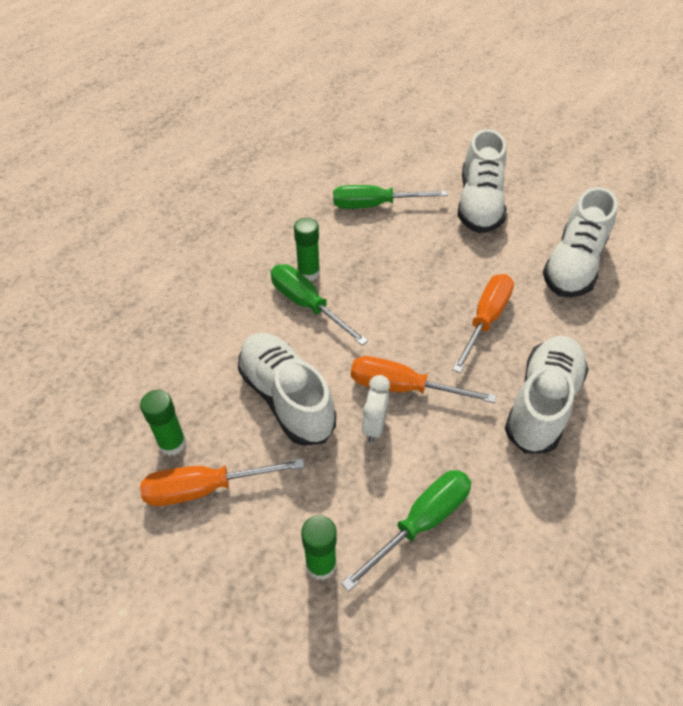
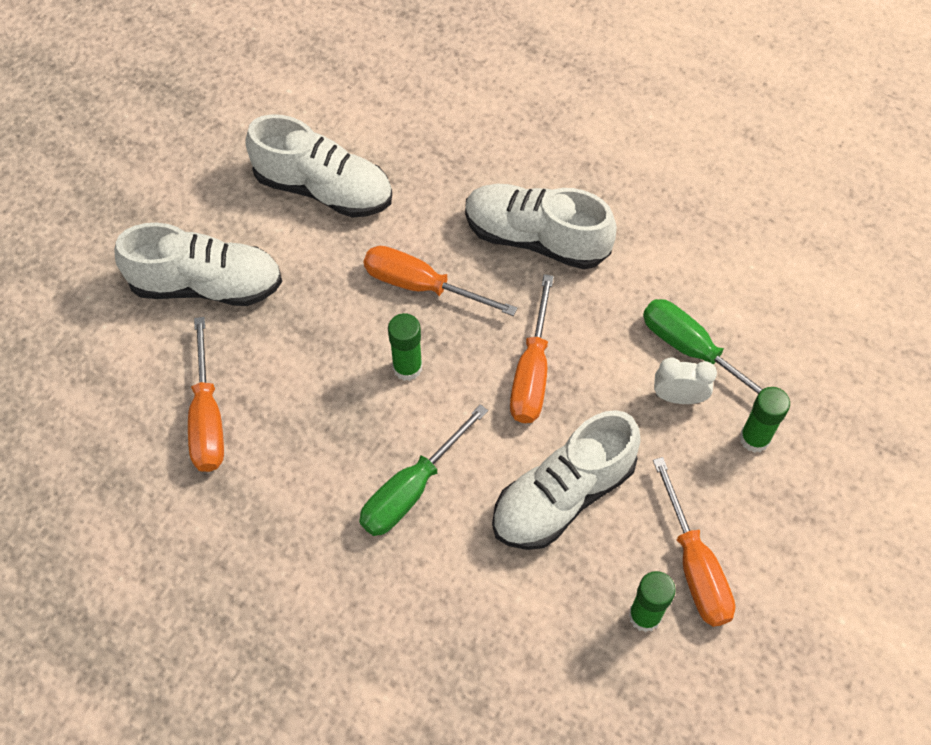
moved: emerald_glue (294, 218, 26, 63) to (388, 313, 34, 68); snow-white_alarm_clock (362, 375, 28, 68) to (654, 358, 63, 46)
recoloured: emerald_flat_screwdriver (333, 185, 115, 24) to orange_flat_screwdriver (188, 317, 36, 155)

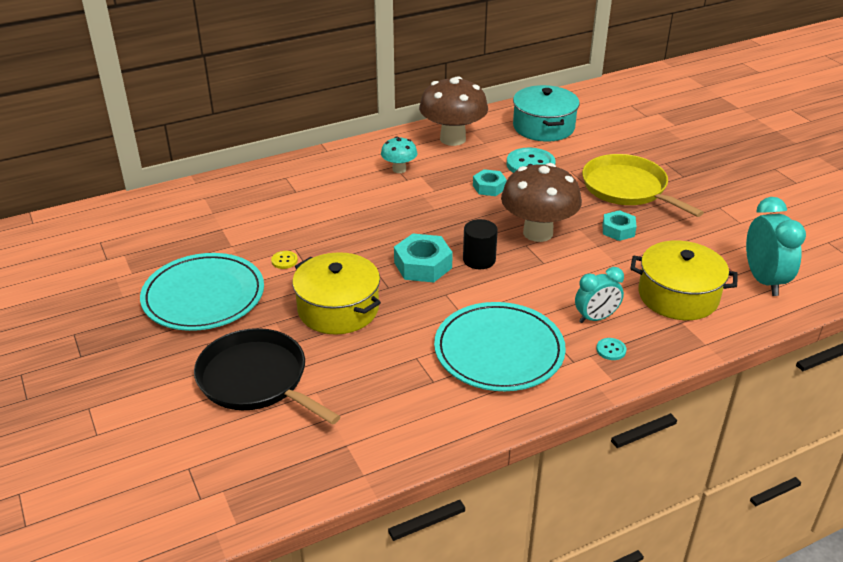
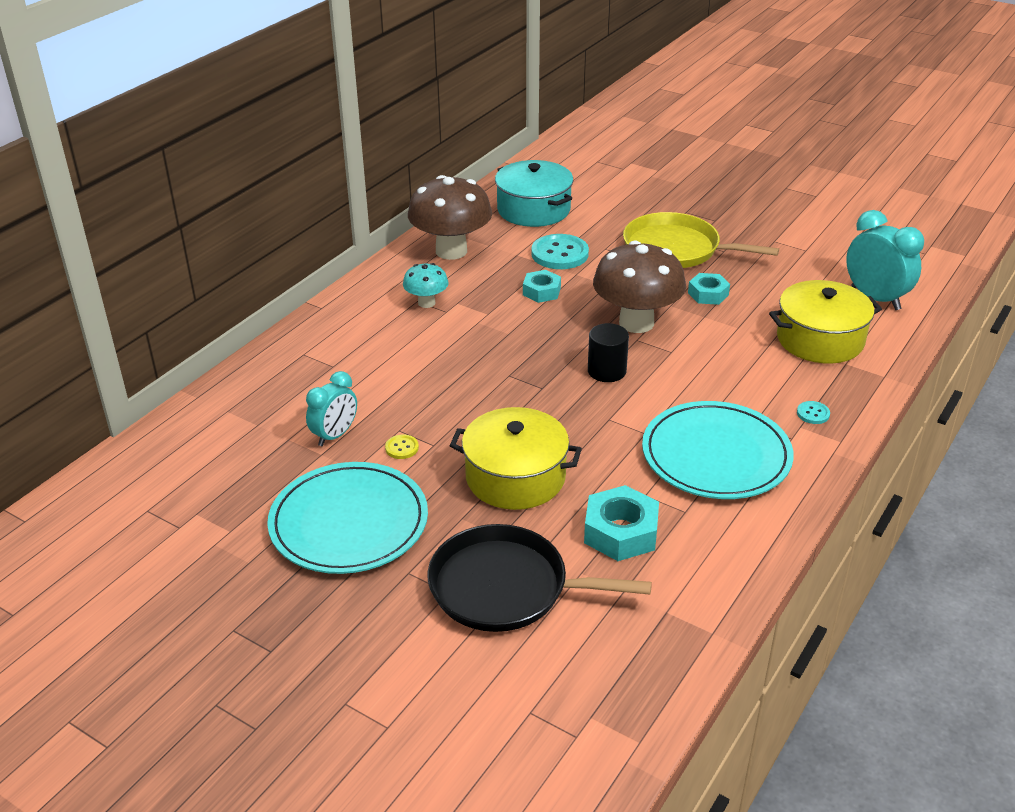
moved: turquoise_alarm_clock (575, 267, 49, 56) to (306, 371, 51, 75); turquoise_hex_nut (394, 234, 59, 49) to (584, 485, 75, 76)

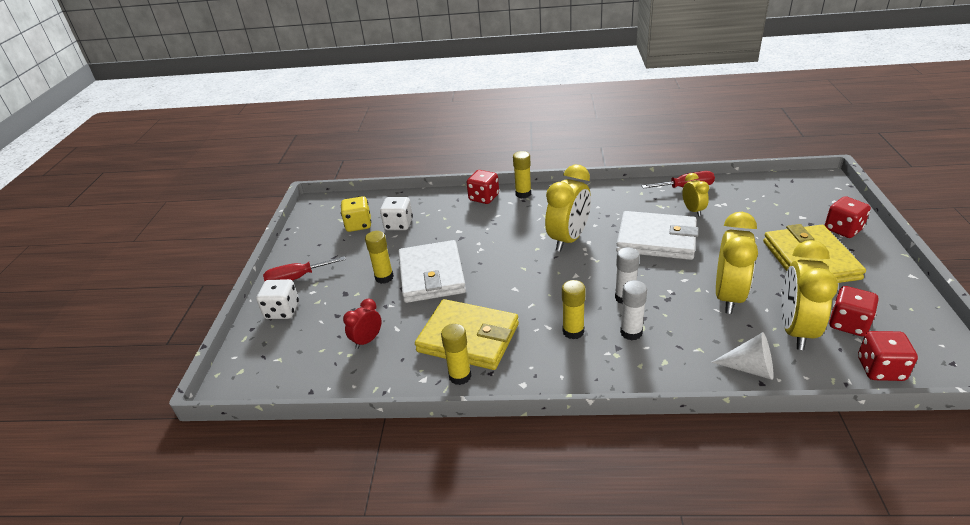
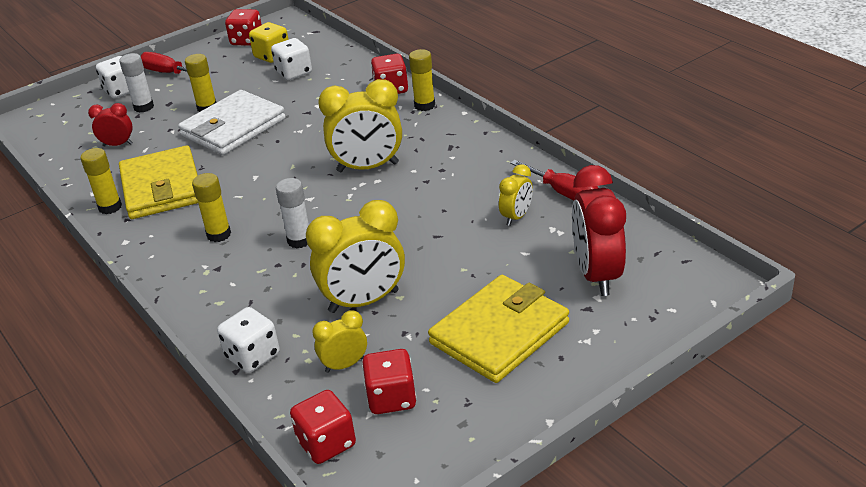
removed: snow-white_card_wallet (616, 211, 83, 49)
added: red_alarm_clock (572, 165, 54, 131)
moved: snow-white_glue (620, 280, 27, 60) to (119, 53, 35, 60); red_die (825, 196, 46, 42) to (225, 9, 37, 37)
replaced: snow-white_cone (711, 332, 62, 48) to snow-white_die (217, 307, 63, 66)
resized: golden_alarm_clock (781, 240, 57, 110) = (312, 311, 55, 62) x0.53

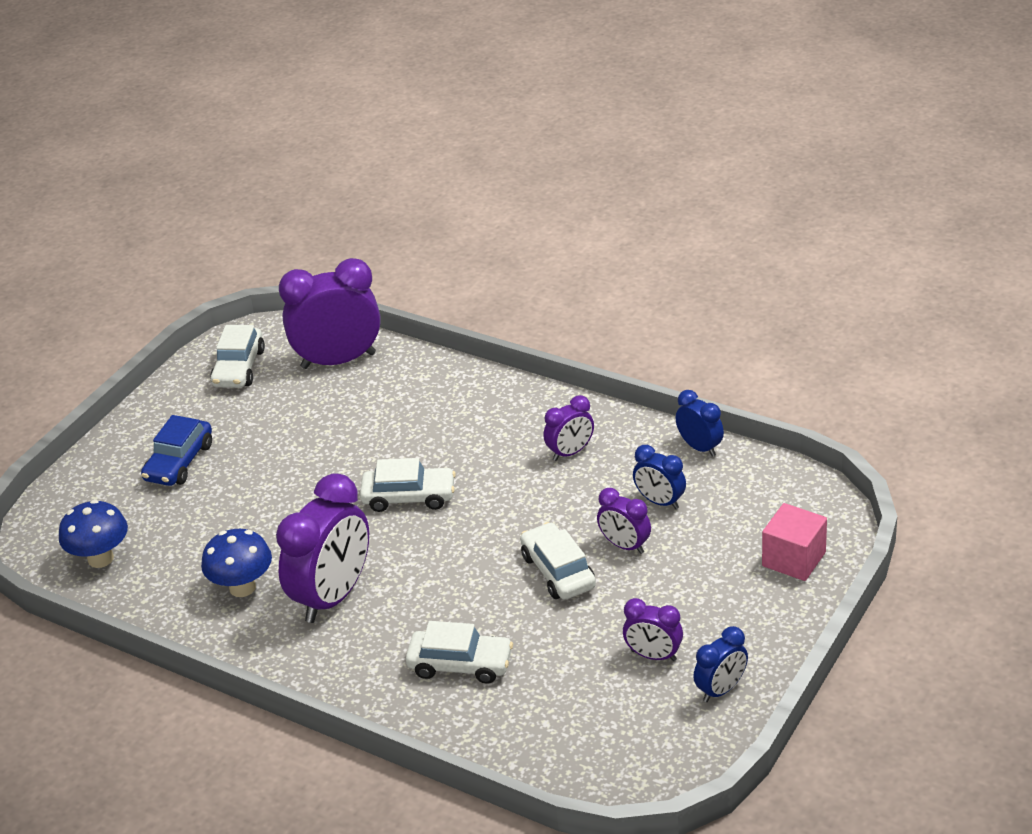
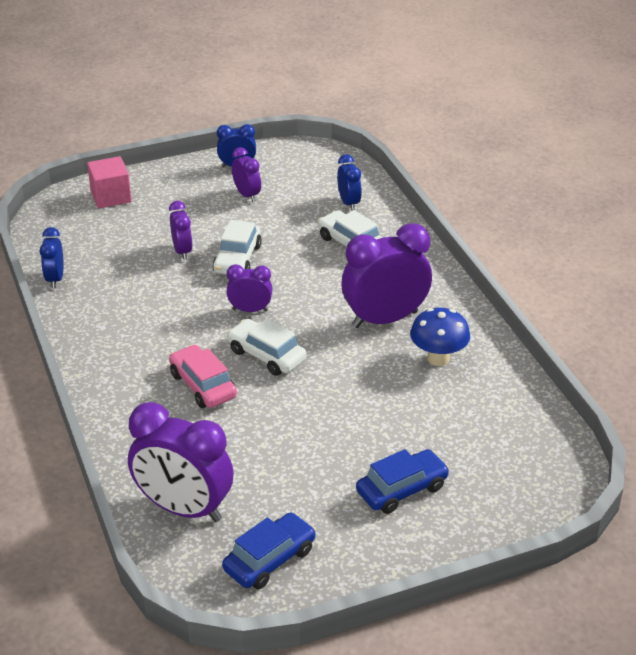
removed: blue_mushroom (59, 500, 69, 68)
added: rose-pink_toy_car (169, 345, 68, 63)
moved: purple_alarm_clock (544, 395, 50, 66) to (226, 264, 46, 48); blue_alarm_clock (633, 445, 53, 64) to (337, 154, 25, 57)
recoloured: snow-white_toy_car (210, 325, 55, 63) to blue_toy_car (222, 512, 94, 77)

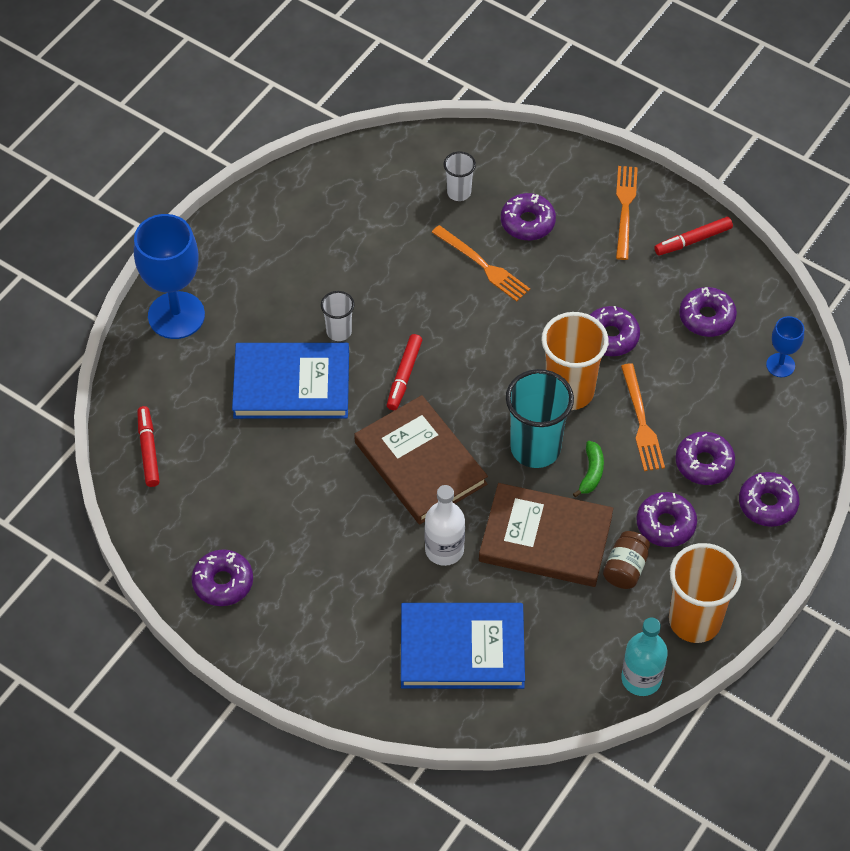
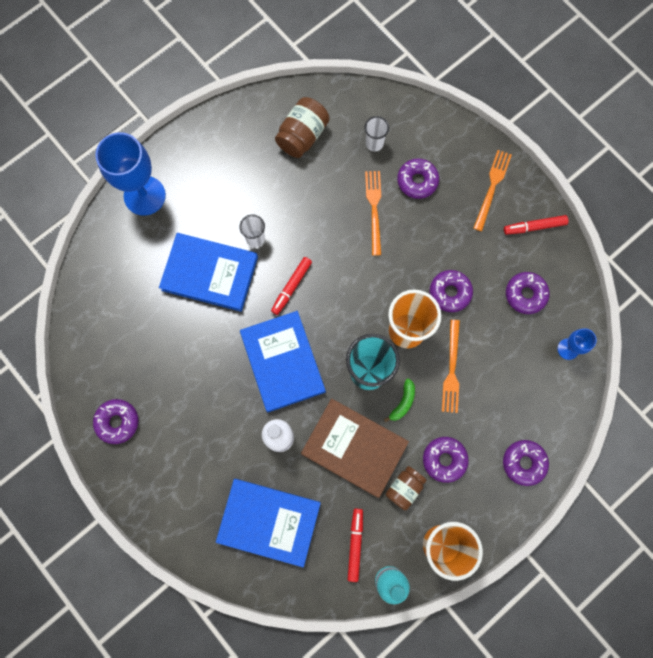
removed: purple_glazed_donut (675, 431, 60, 54)
added: brown_jar (275, 97, 55, 61)
moved: red_marker_pen (137, 406, 23, 81) to (348, 508, 15, 74)
recoloured: brown_hardback (354, 395, 134, 129) to blue_hardback (240, 311, 86, 101)
turned: orange_fork (432, 225, 98, 76) = (365, 171, 16, 85) 150 degrees counterclockwise

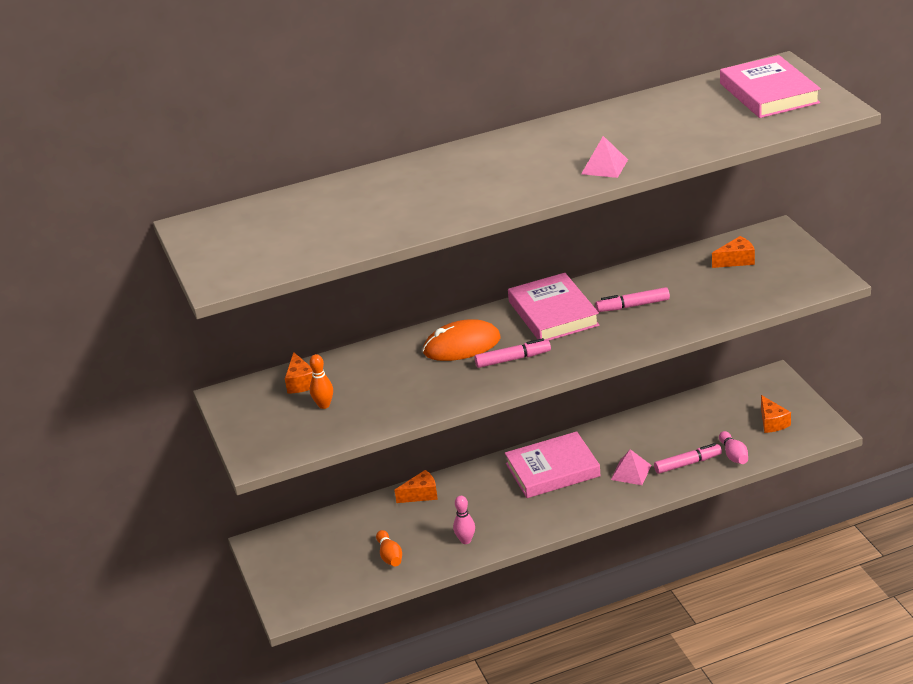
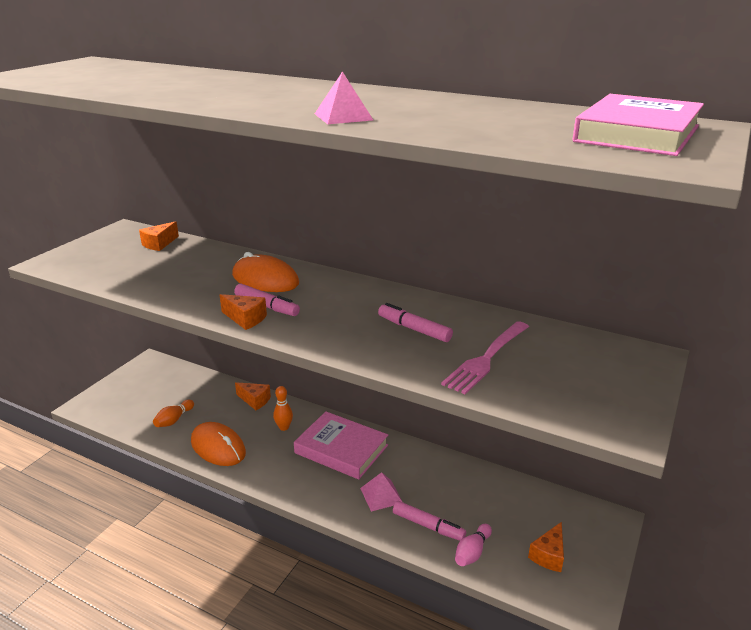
removed: rose-pink_hardback (508, 273, 92, 67)
added: rose-pink_fork (441, 321, 88, 73)
moved: orange_piece_of_cheese (712, 236, 43, 32) to (220, 294, 47, 36); orange_bowling_pin (309, 354, 24, 55) to (273, 386, 20, 45)
replaced: rose-pink_bowling_pin (453, 496, 22, 48) to orange_mouse (191, 422, 55, 44)

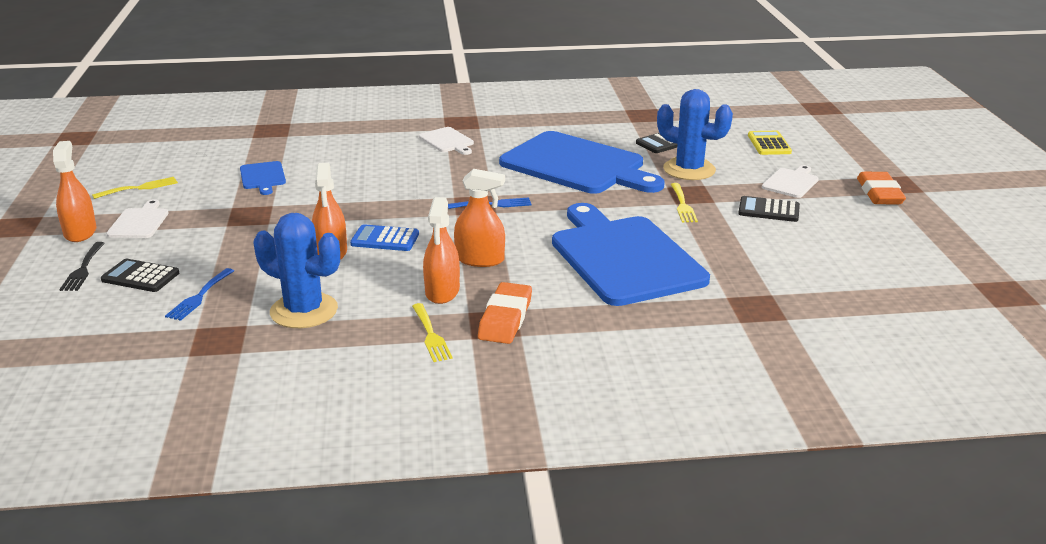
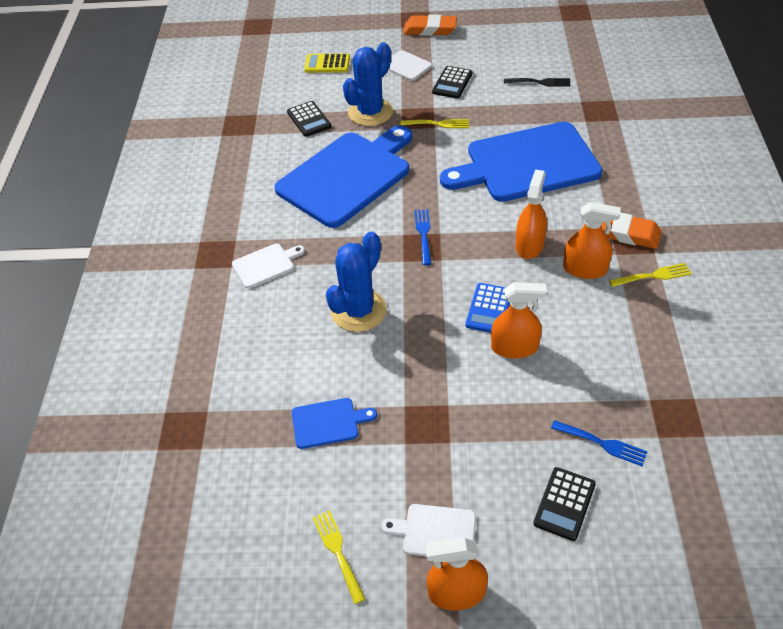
moved: blue_saguaro_cactus (254, 213, 86, 115) to (326, 231, 61, 101); jet-black_fork (59, 242, 46, 49) to (504, 78, 66, 9)

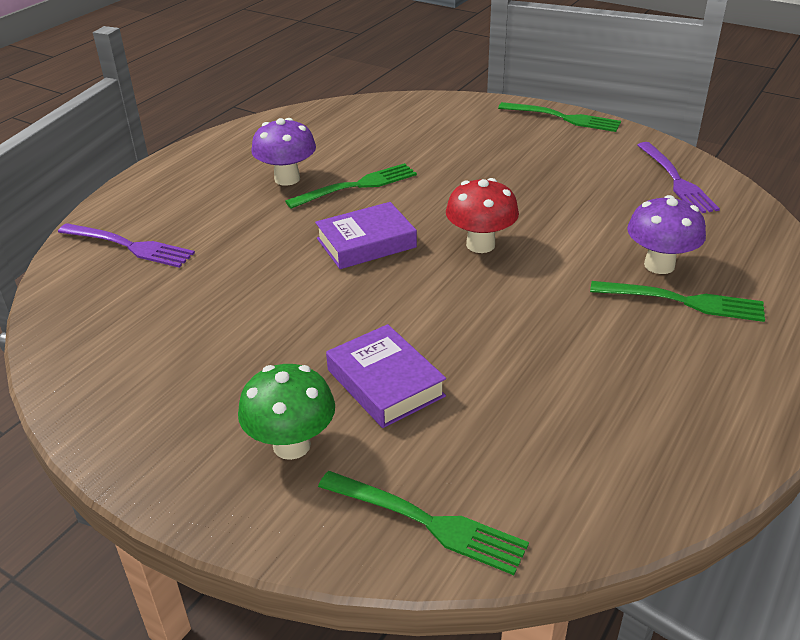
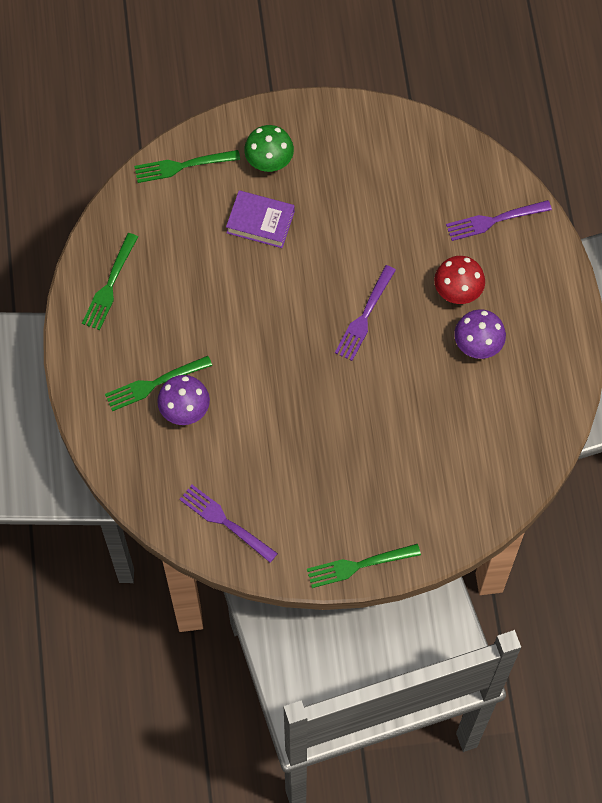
moved: emerald_fork (285, 163, 132, 46) to (82, 233, 56, 97); red_mushroom (446, 178, 73, 75) to (434, 256, 51, 48)
replaced: purple_hardback (315, 202, 102, 67) to purple_fork (335, 265, 61, 96)

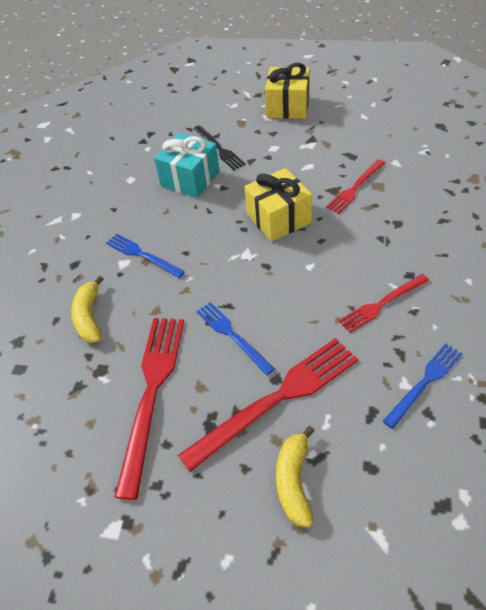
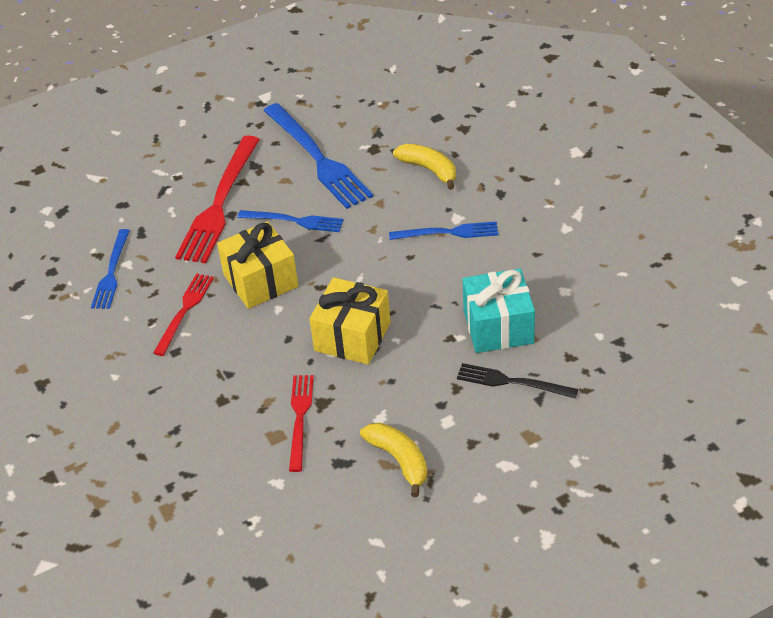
moved: golden_gift (265, 63, 45, 56) to (217, 221, 82, 88); golden_banana (276, 426, 39, 101) to (360, 423, 67, 74)
recoloured: red_fork (115, 318, 69, 182) to blue_fork (264, 103, 109, 106)

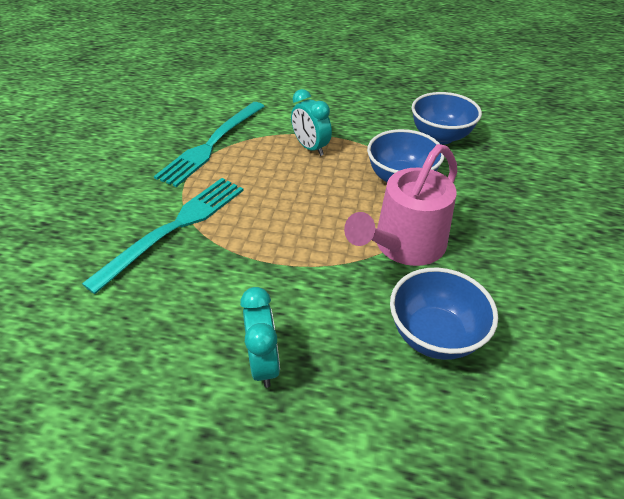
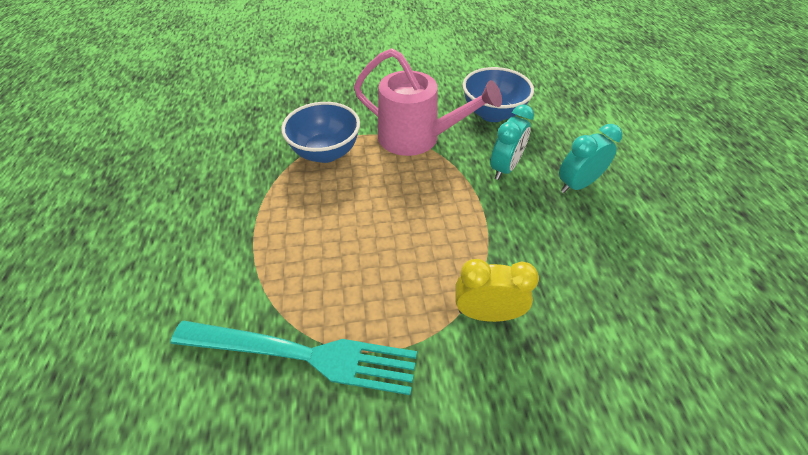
removed: blue_deep_dish (412, 92, 70, 53)
moved: turquoise_alarm_clock (291, 89, 41, 67) to (490, 104, 44, 76)
replaced: turquoise_fork (82, 178, 162, 116) to golden_alarm_clock (456, 259, 83, 63)

